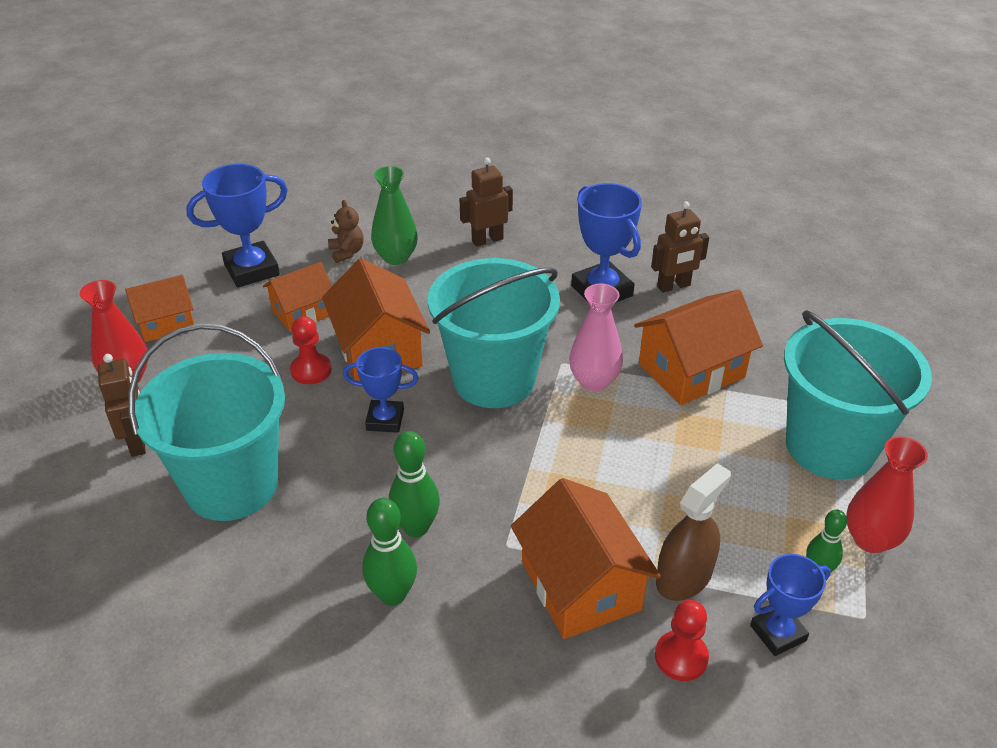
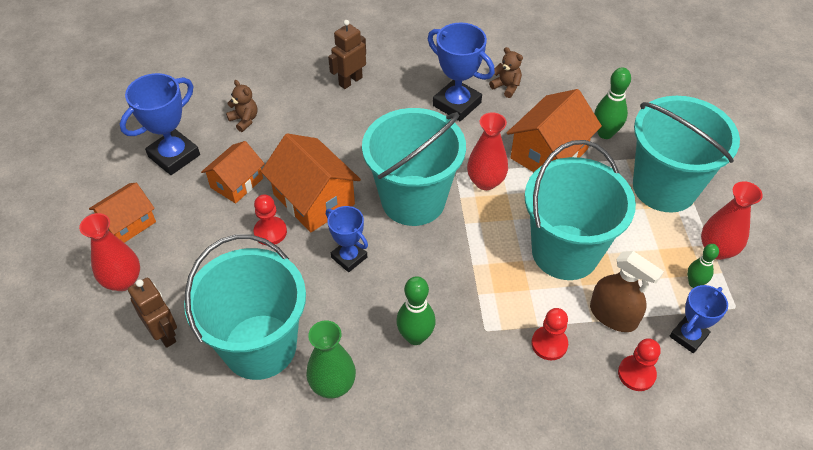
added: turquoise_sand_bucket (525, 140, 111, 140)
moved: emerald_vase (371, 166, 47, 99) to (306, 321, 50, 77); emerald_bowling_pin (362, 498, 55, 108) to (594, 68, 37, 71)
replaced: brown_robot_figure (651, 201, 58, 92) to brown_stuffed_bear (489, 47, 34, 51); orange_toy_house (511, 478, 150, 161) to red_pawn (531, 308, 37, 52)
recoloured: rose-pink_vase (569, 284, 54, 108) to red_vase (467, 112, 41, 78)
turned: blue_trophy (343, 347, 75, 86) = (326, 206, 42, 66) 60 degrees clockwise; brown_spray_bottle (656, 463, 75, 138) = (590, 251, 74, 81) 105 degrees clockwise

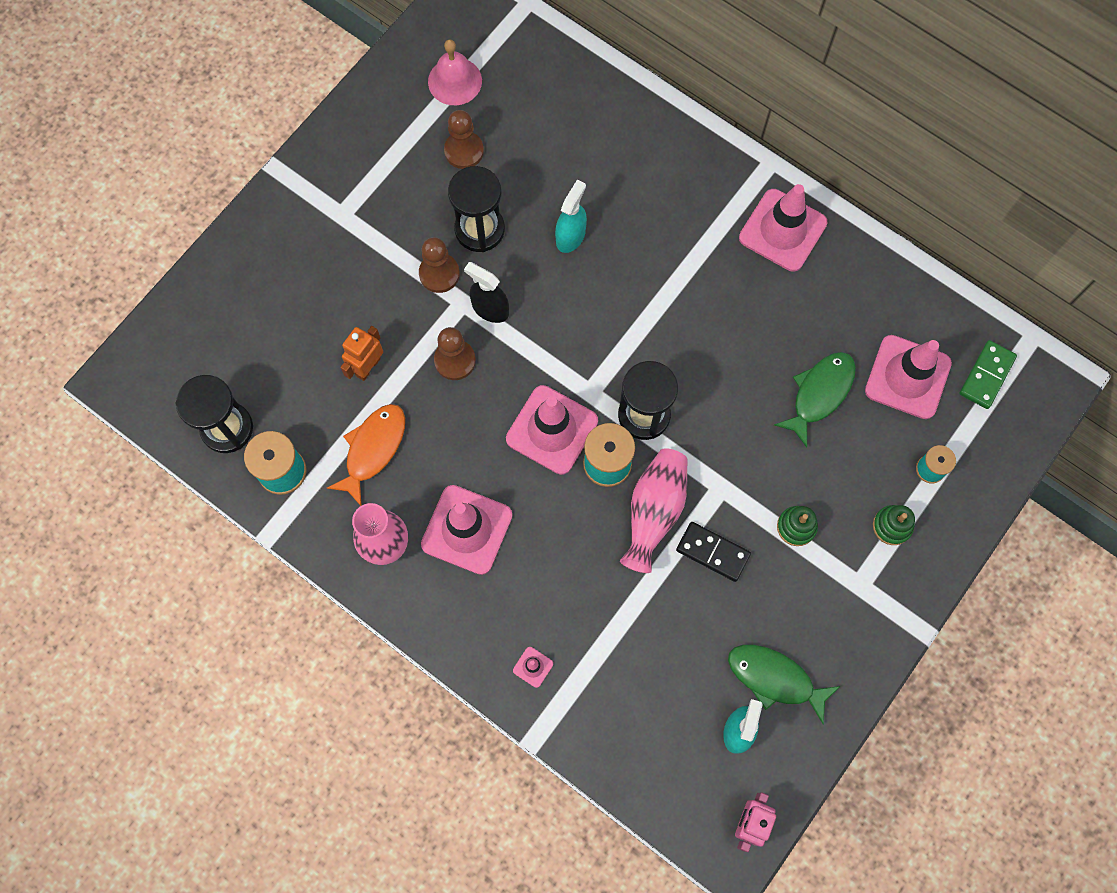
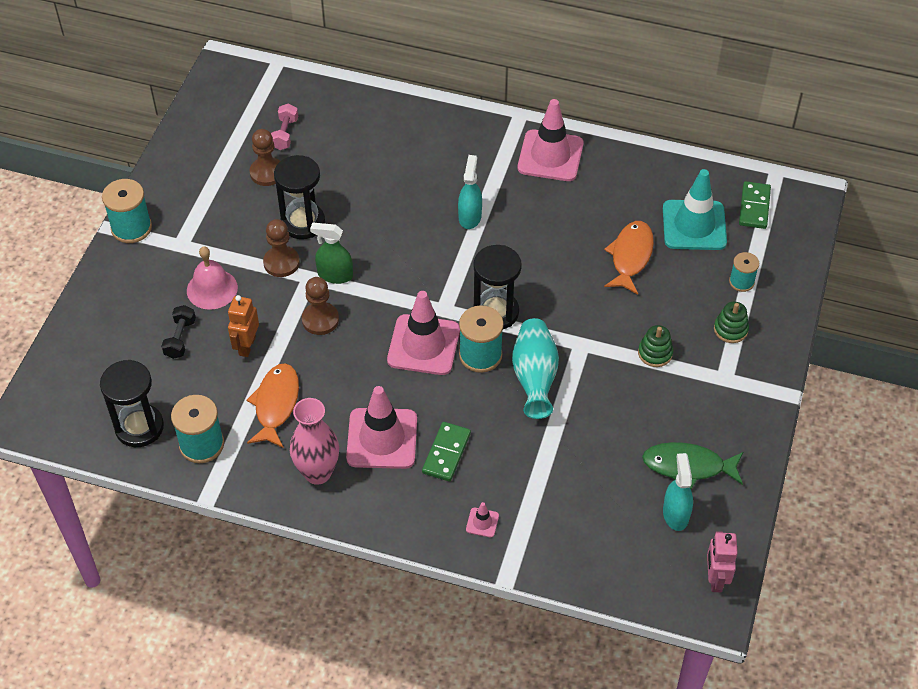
removed: jet-black_domino_tile (676, 522, 75, 60)
added: turquoise_bobbin (102, 179, 50, 64); jet-black_hand_weight (161, 305, 35, 54); rose-pink_hand_weight (271, 103, 27, 47); emerald_domino_tile (422, 422, 49, 60)
moved: rose-pink_hand_bell (428, 39, 54, 66) to (187, 246, 51, 64); turquoise_spray_bottle (555, 179, 32, 74) to (458, 155, 24, 74)
recoloured: jet-black_spray_bottle (464, 262, 45, 61) to emerald_spray_bottle (310, 223, 43, 61); rose-pink_vase (620, 448, 68, 125) to turquoise_vase (512, 318, 47, 101); emerald_fish (774, 352, 82, 96) to orange_fish (604, 221, 50, 74); rose-pink_road_cone (865, 335, 87, 84) to turquoise_road_cone (663, 169, 64, 81)

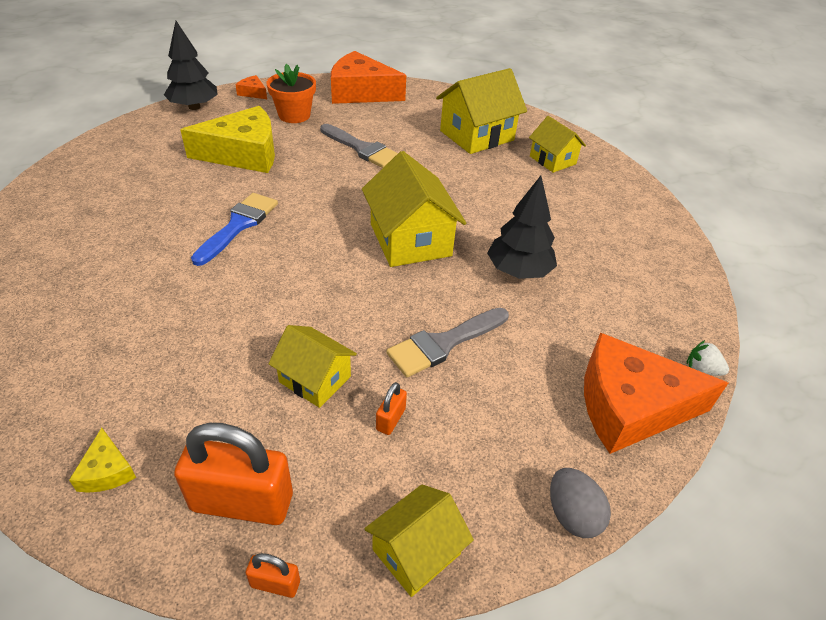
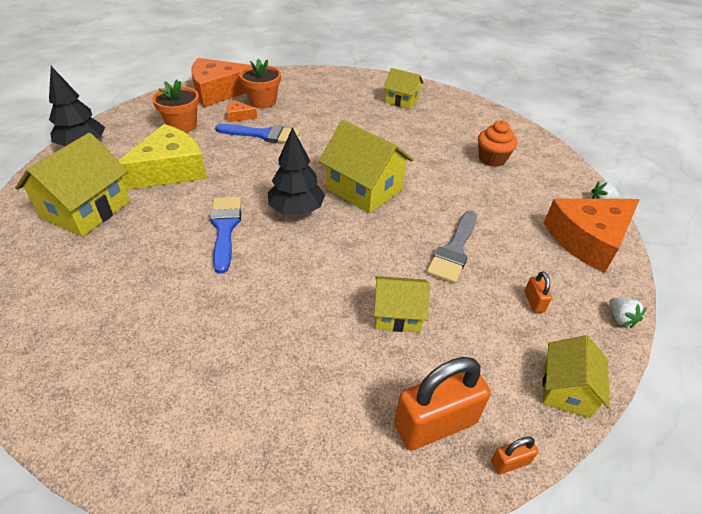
removed: golden_piece_of_cheese (69, 428, 67, 65)
added: orange_flower_pot (239, 59, 42, 49); orange_fairy_cake (478, 120, 39, 47)
moved: golden_toy_house (436, 68, 91, 86) to (15, 133, 115, 104); orange_piece_of_cheese (236, 75, 31, 24) to (227, 100, 30, 22); jet-black_toy_tree (487, 176, 70, 103) to (268, 127, 57, 88); orange_small_lock (376, 382, 31, 53) to (524, 271, 28, 42)
replaced: ash-grey_egg (550, 468, 61, 70) to snow-white_berry (609, 297, 37, 31)
recoloured: ash-grey_brush (320, 124, 78, 44) to blue_brush (215, 124, 85, 19)

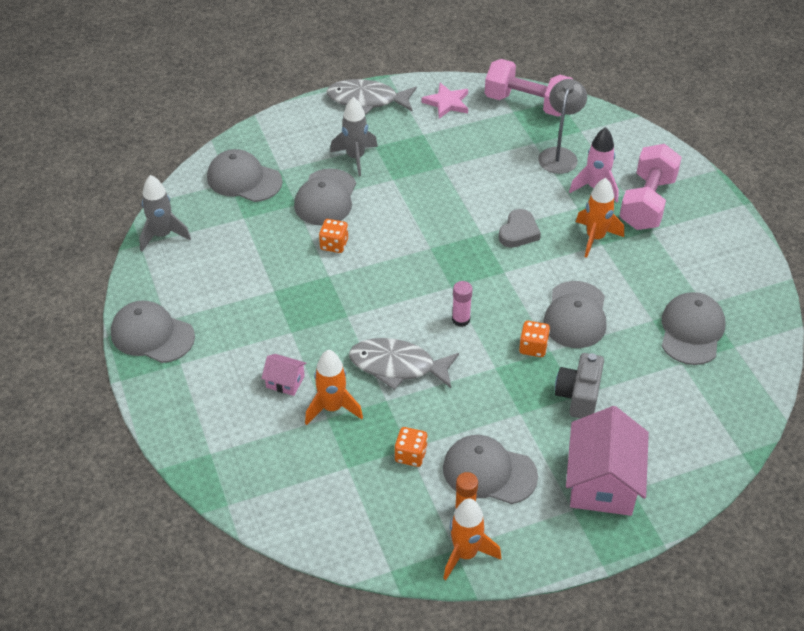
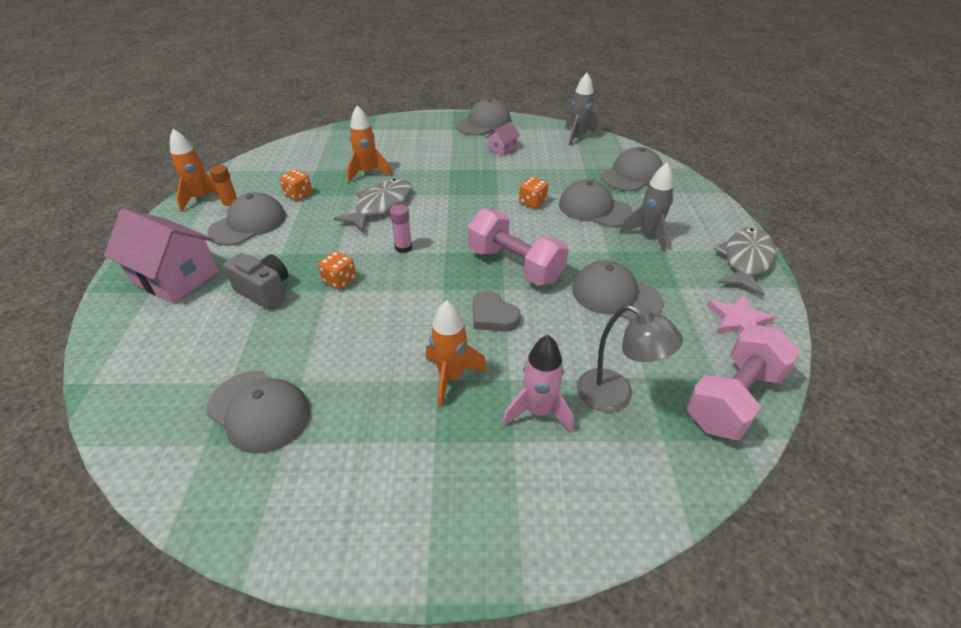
moved: rose-pink_hand_weight (620, 144, 62, 86) to (468, 209, 101, 77); rose-pink_toy_house (261, 354, 46, 42) to (486, 122, 34, 34); ash-grey_baseball_cap (543, 281, 64, 67) to (572, 260, 91, 61)

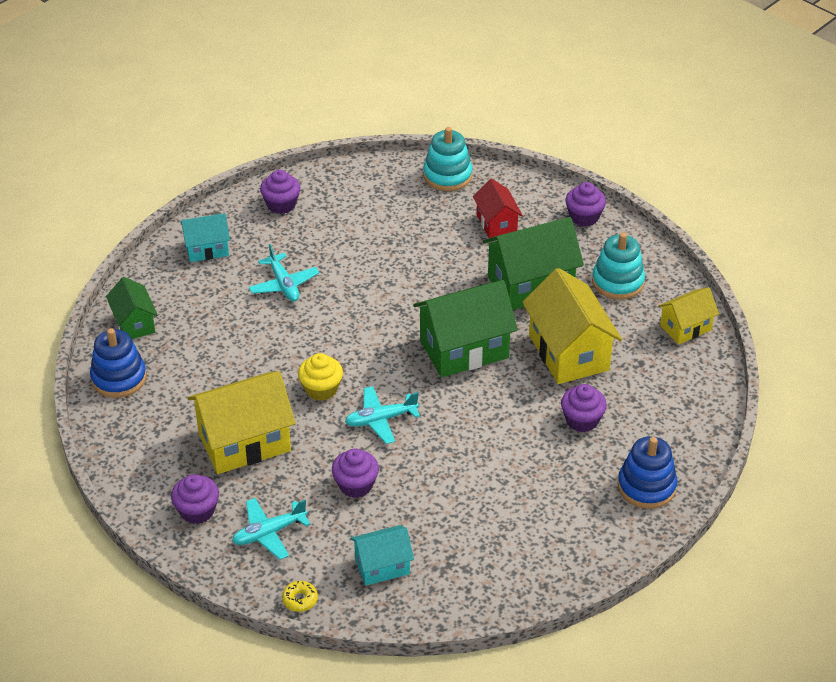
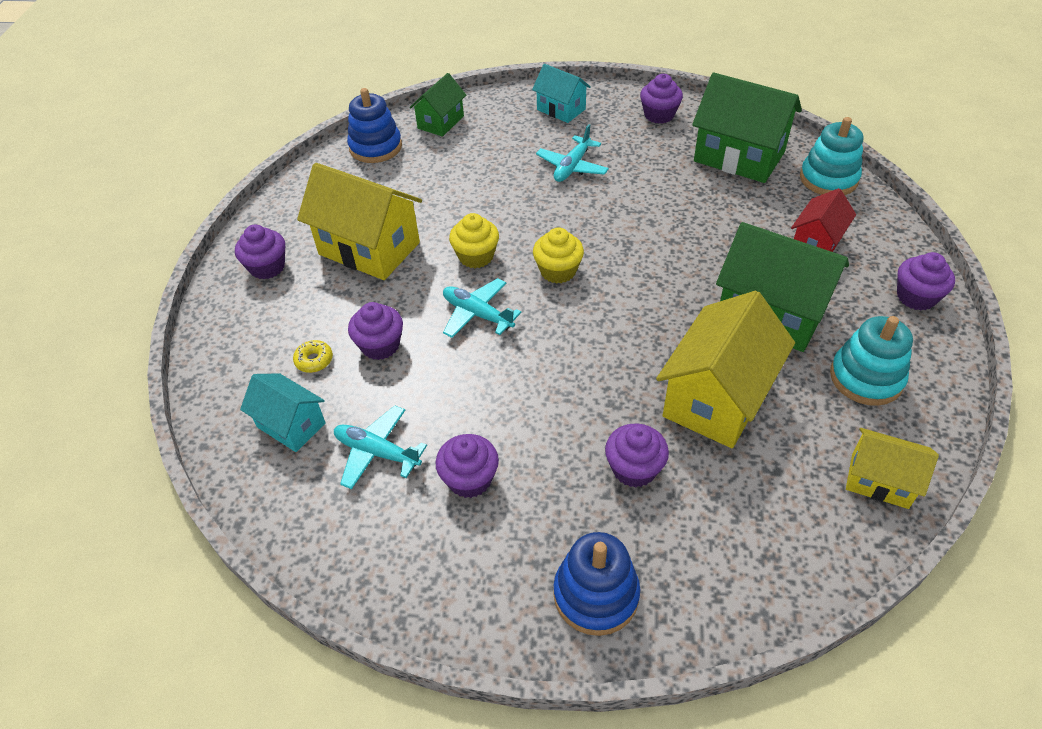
added: purple_fairy_cake (435, 434, 64, 64); golden_fairy_cake (533, 227, 51, 56)
moved: golden_glazed_donut (282, 581, 36, 31) to (293, 340, 40, 33); turquoise_aeroplane (232, 498, 78, 62) to (334, 405, 93, 84); emerald_toy_house (413, 280, 105, 97) to (692, 72, 110, 111)

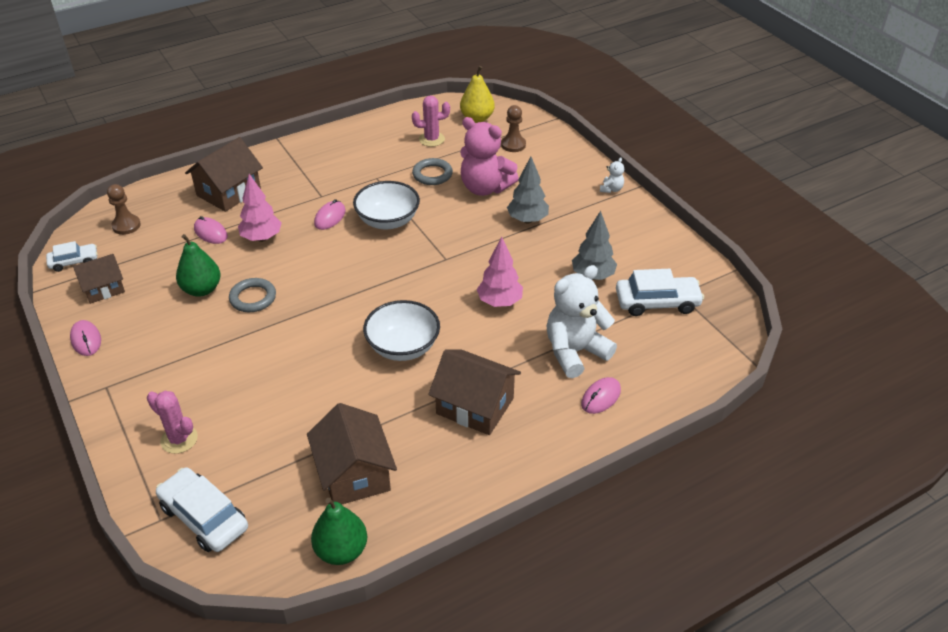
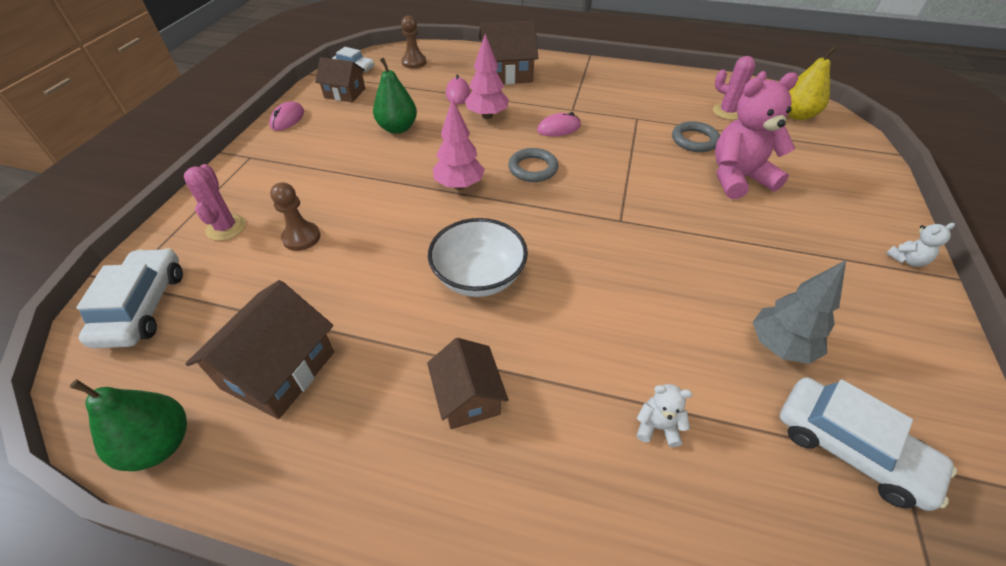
removed: snow-white_deep_dish (353, 181, 67, 48); ash-grey_toy_tree (507, 156, 42, 67); rose-pink_mouse (581, 377, 40, 37)
moved: brown_pawn (501, 105, 25, 47) to (270, 182, 51, 69); rose-pink_toy_tree (477, 237, 46, 70) to (433, 98, 52, 92); ash-grey_hoop (229, 278, 47, 34) to (508, 148, 51, 34)
turned: rose-pink_stuffed_bear (460, 117, 59, 79) = (715, 72, 83, 127) 90 degrees clockwise
resized: brown_toy_house (428, 349, 93, 86) = (427, 338, 82, 91) x0.65; snow-white_stuffed_bear (547, 265, 70, 113) = (637, 384, 55, 63) x0.43

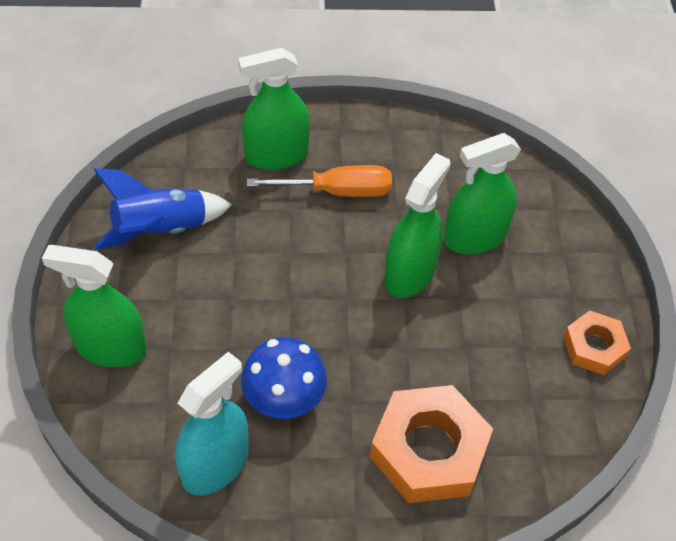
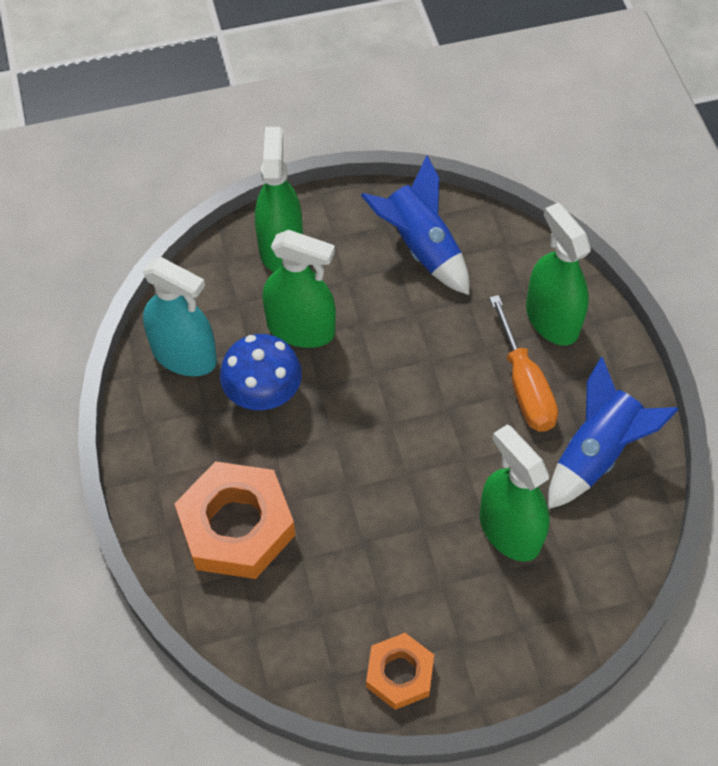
added: blue_spaceship (548, 357, 131, 152)
moved: emerald_spray_bottle (384, 153, 67, 145) to (262, 230, 74, 118)

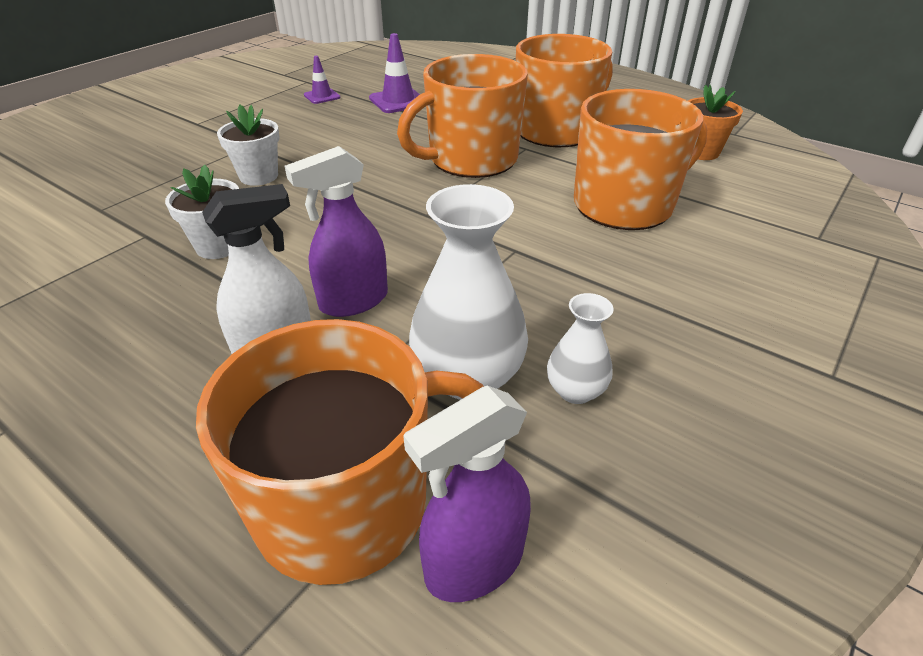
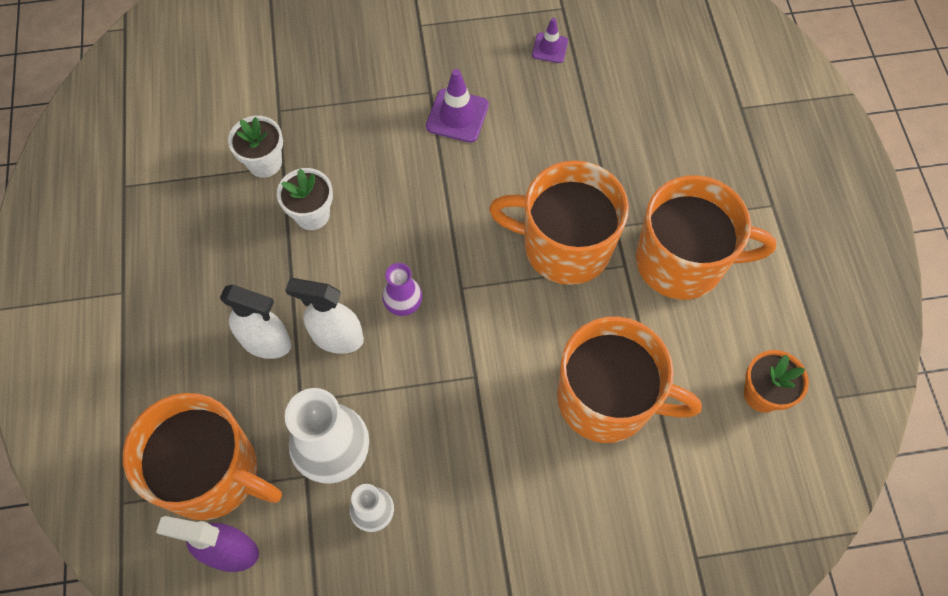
added: purple_vase (382, 263, 40, 53)
moved: snow-white_flower_pot (217, 105, 63, 81) to (228, 116, 55, 62); purple_road_cone (369, 33, 51, 80) to (426, 69, 63, 74)
recoloured: purple_spray_bottle (285, 146, 103, 171) to snow-white_spray_bottle (285, 278, 79, 76)

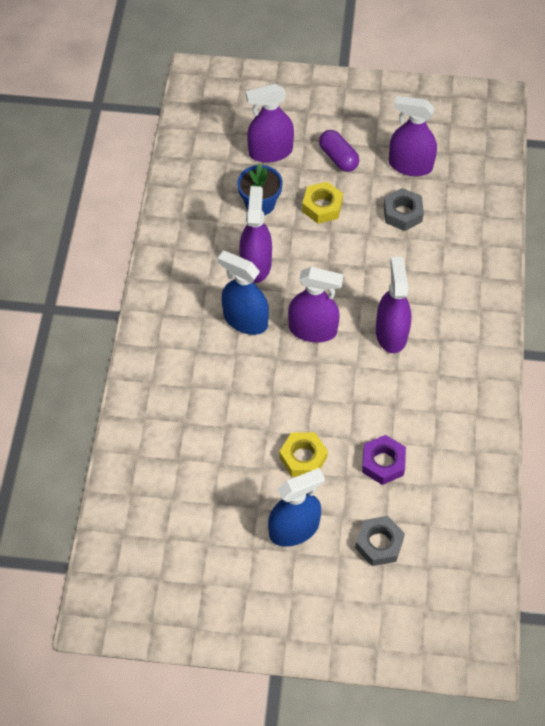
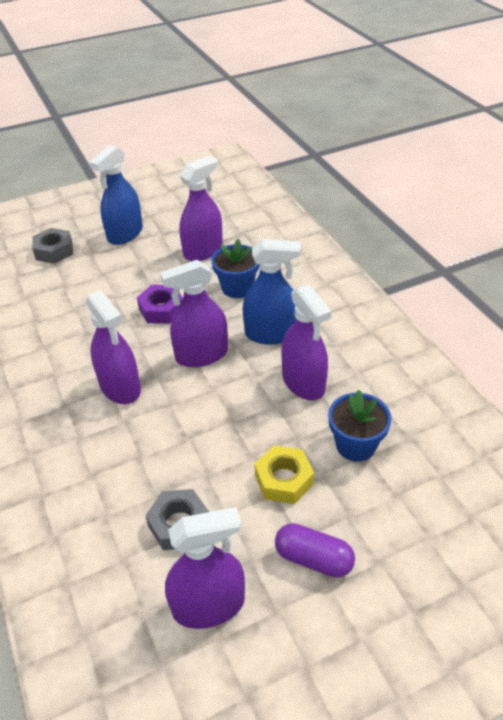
removed: golden_hex_nut (279, 432, 49, 45)
added: blue_flower_pot (211, 239, 49, 59)
moved: purple_hex_nut (362, 435, 44, 50) to (137, 285, 46, 39); purple_spray_bottle (246, 84, 48, 79) to (179, 156, 44, 105)

